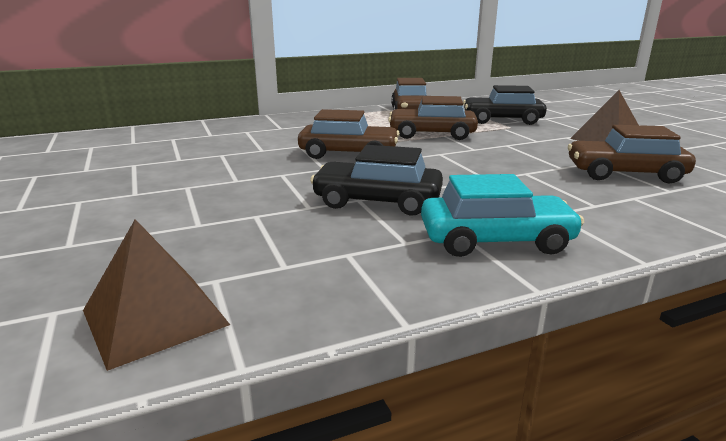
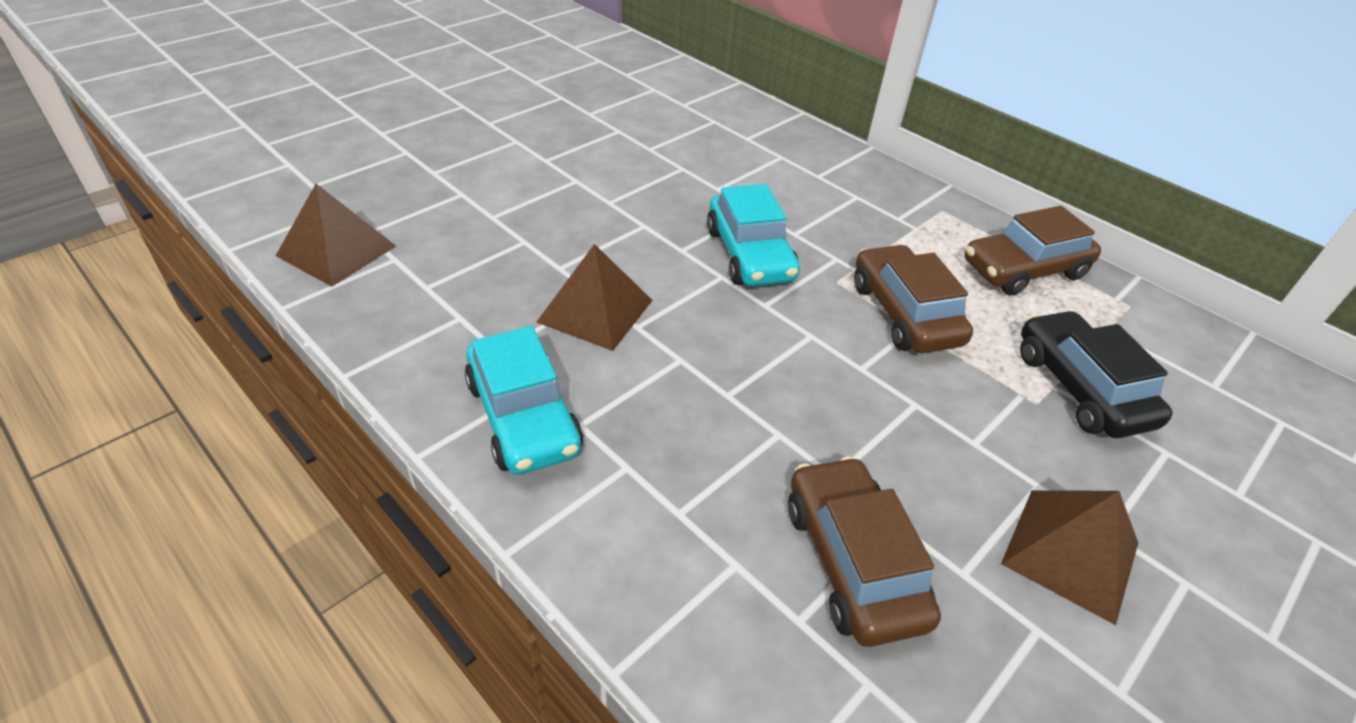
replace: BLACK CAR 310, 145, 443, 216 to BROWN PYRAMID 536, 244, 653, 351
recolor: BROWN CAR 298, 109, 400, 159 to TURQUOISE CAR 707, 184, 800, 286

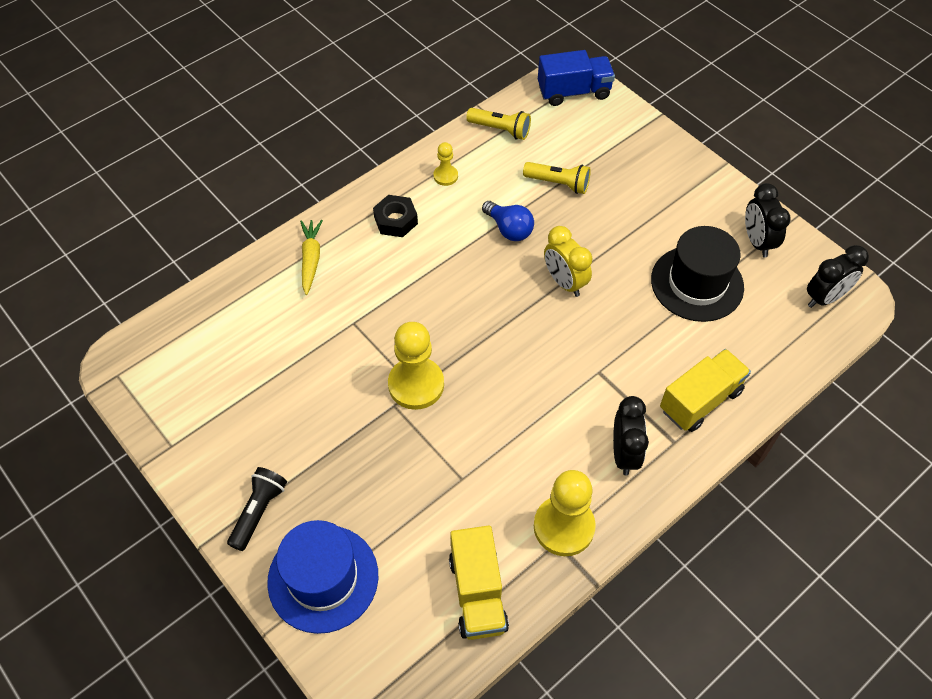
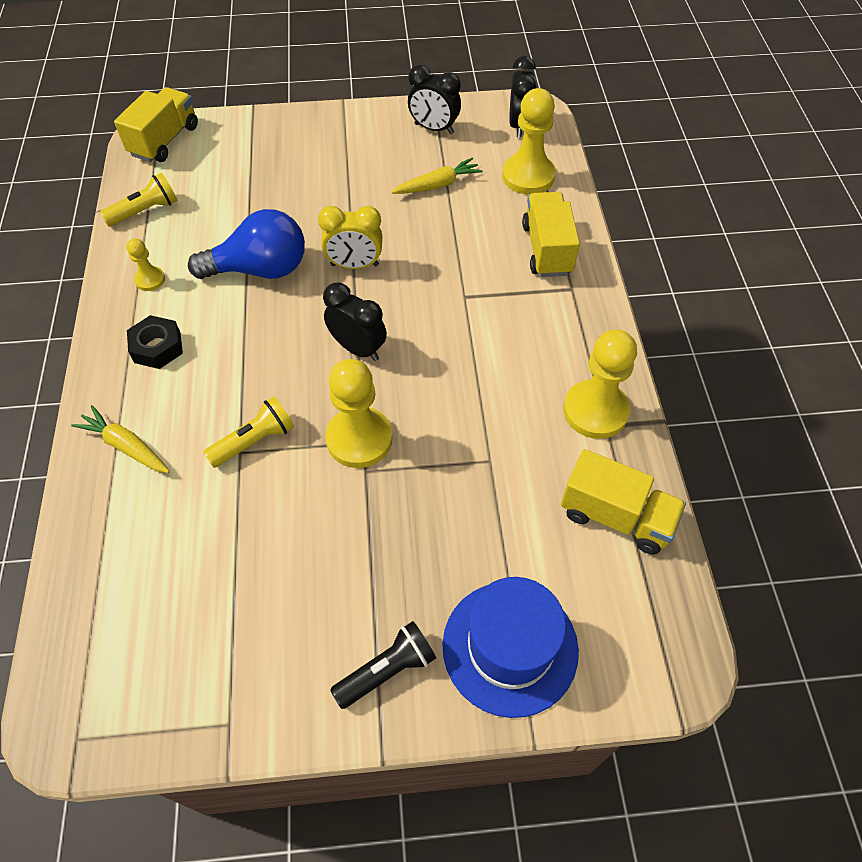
insert: YELLOW PAWN 502, 88, 556, 195
move: YELLOW FLASHLIGHT 523, 162, 591, 194 to 203, 396, 294, 468; BLACK CLOCK 613, 396, 649, 476 to 323, 283, 387, 361
replace: BLACK HAT 651, 226, 744, 322 to YELLOW CARROT 391, 158, 483, 194
recolor: BLUE TRUCK 538, 50, 615, 106 to YELLOW TRUCK 114, 87, 198, 162
rotate: BLACK FLASHLIGHT 227, 467, 287, 551 = 330, 621, 436, 709 90 degrees clockwise
resize: BLUE LIGHT BULB 482, 201, 534, 241 = 188, 209, 305, 279 x1.63

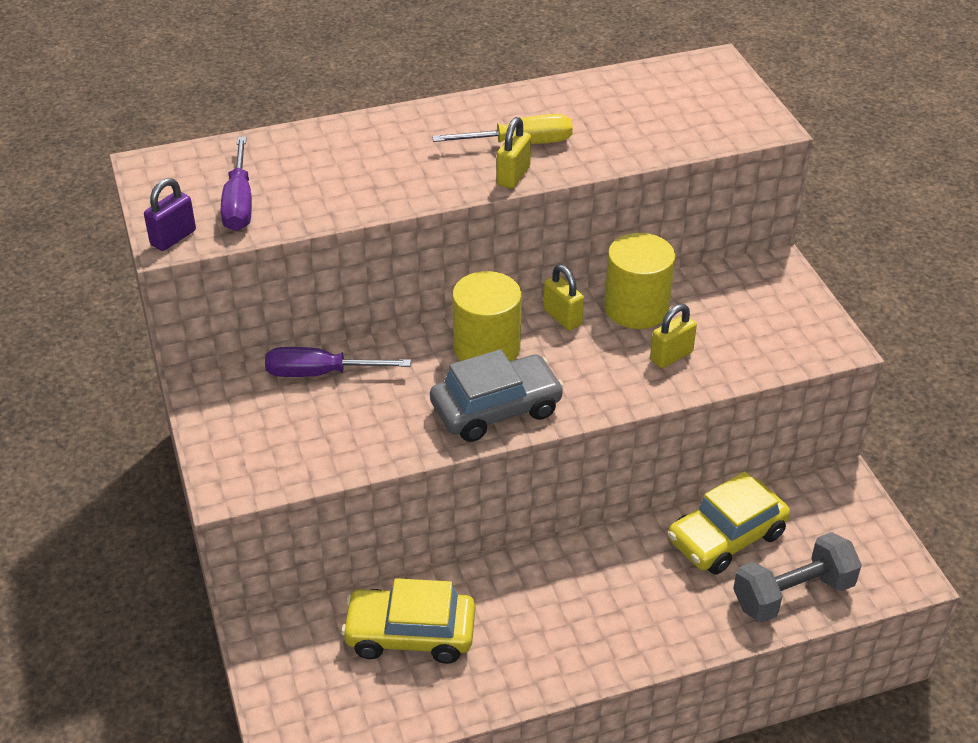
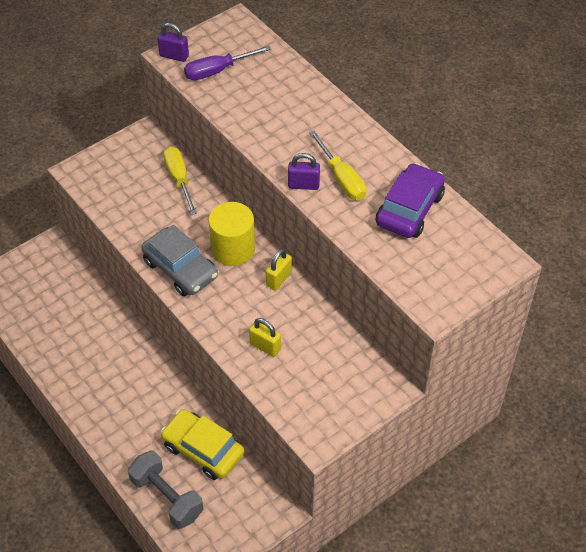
delete: YELLOW CAR 341, 578, 475, 664; YELLOW CYLINDER 604, 233, 675, 329
insert: PURPLE CAR 376, 163, 445, 238
recolor: PURPLE SCREWDRIVER 265, 347, 411, 377 to YELLOW SCREWDRIVER 163, 146, 197, 215; YELLOW PADLOCK 497, 117, 531, 189 to PURPLE PADLOCK 288, 153, 320, 190

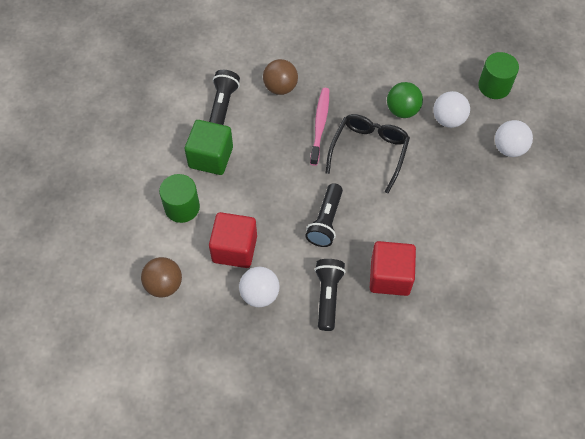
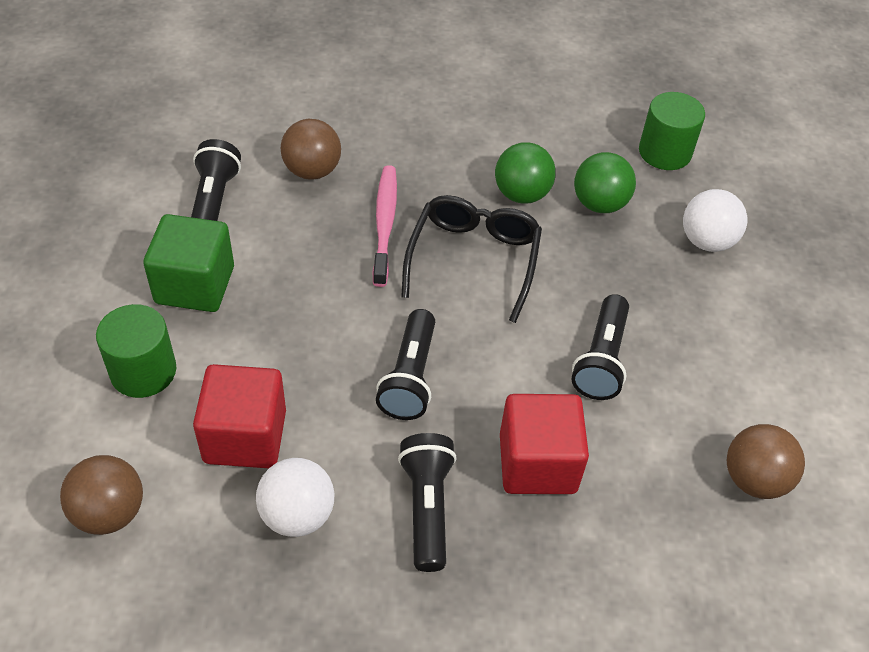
insert: BLACK FLASHLIGHT 572, 294, 629, 400; BROWN BALL 727, 424, 805, 499
recolor: WHITE BALL 433, 91, 470, 128 to GREEN BALL 574, 152, 636, 213

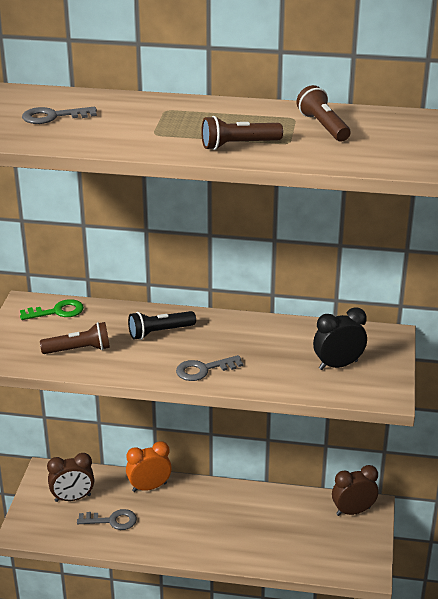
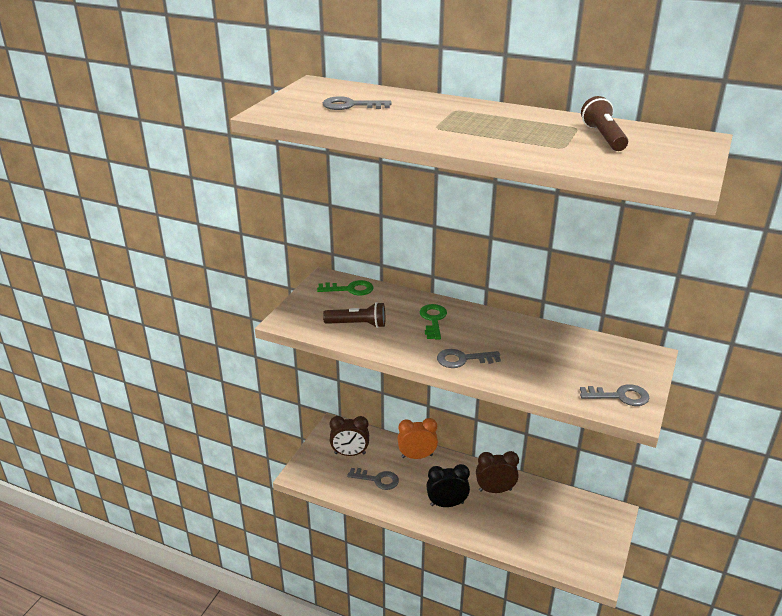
delete: BROWN FLASHLIGHT 201, 116, 283, 150
insert: GREY KEY 580, 384, 650, 406
move: BLACK CLOCK 313, 307, 367, 370 to 426, 464, 470, 507; BROWN CLOCK 332, 465, 379, 516 to 476, 451, 519, 493
replace: BLACK FLASHLIGHT 128, 311, 196, 340 to GREEN KEY 419, 304, 447, 340

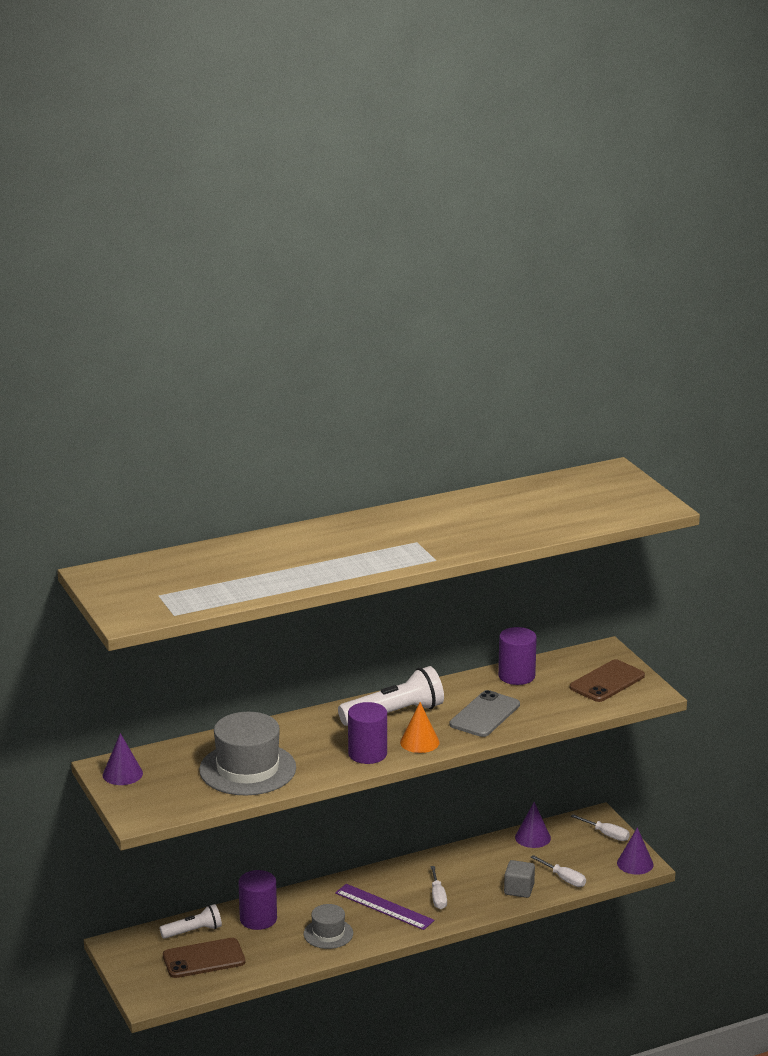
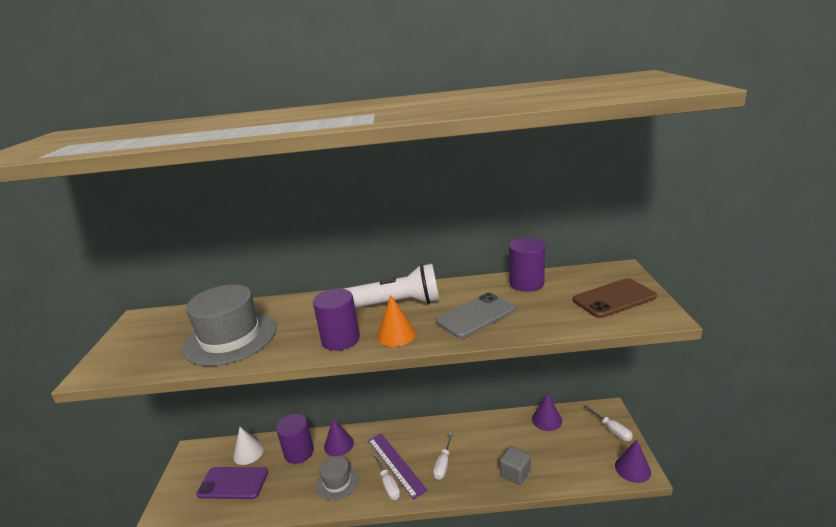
move: PURPLE CONE 103, 733, 143, 785 to 324, 418, 354, 457; WHITE SCREWDRIVER 531, 855, 586, 887 to 373, 453, 400, 500
replace: WHITE FLASHLIGHT 160, 904, 222, 939 to WHITE CONE 233, 427, 264, 465
recolor: BROWN PHONE 163, 938, 245, 978 to PURPLE PHONE 196, 467, 268, 499

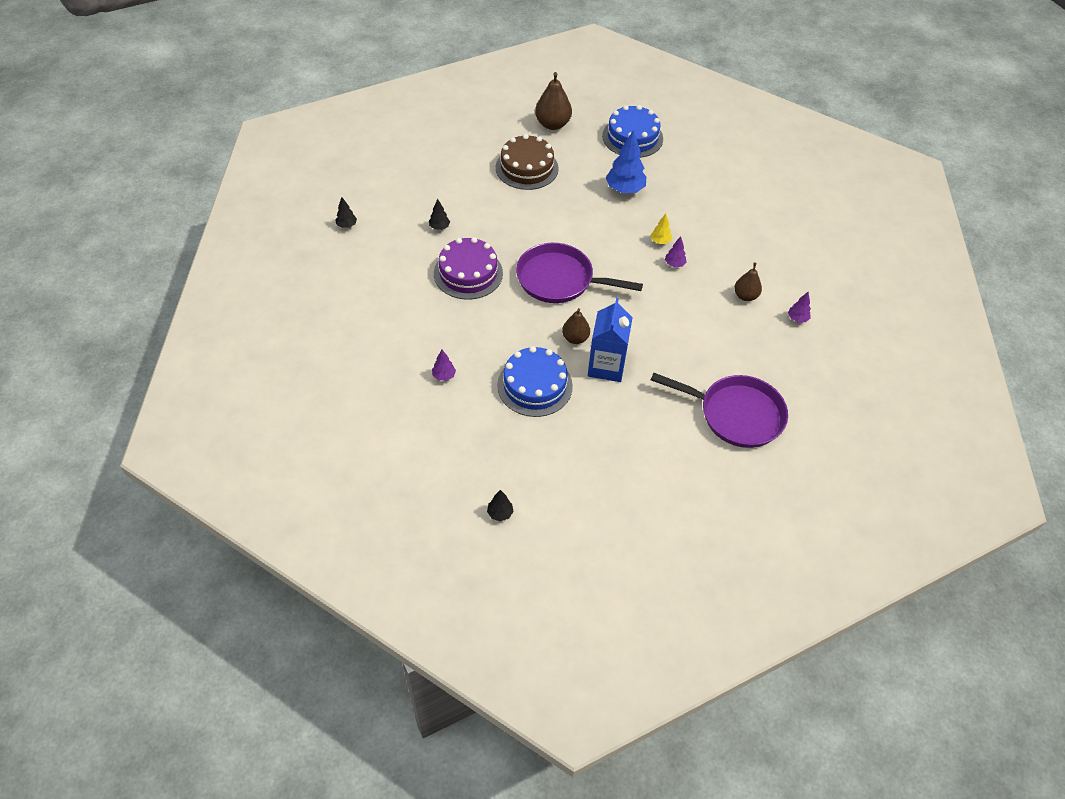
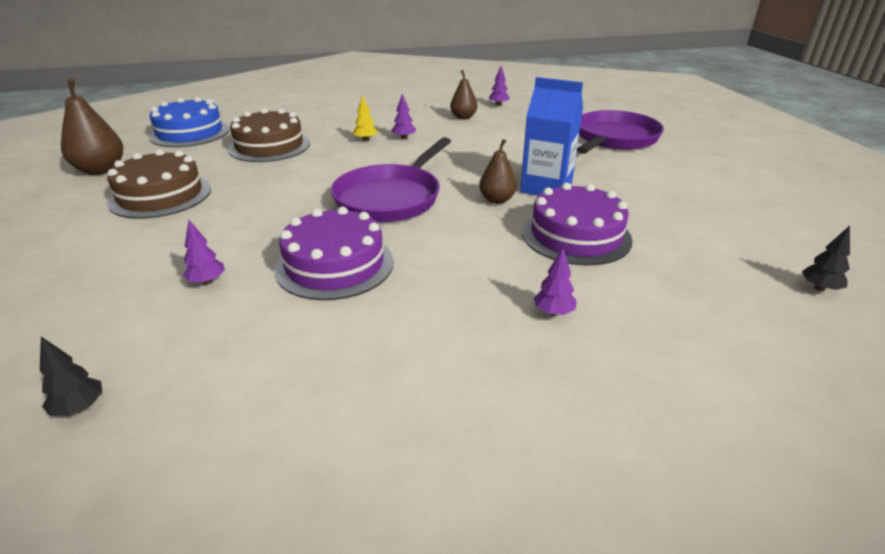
replace: BLUE TREE 606, 130, 647, 193 to BROWN CAKE 228, 108, 310, 162
recolor: BLACK TREE 429, 199, 450, 230 to PURPLE TREE 183, 220, 225, 285; BLUE CAKE 497, 346, 573, 417 to PURPLE CAKE 522, 183, 633, 266

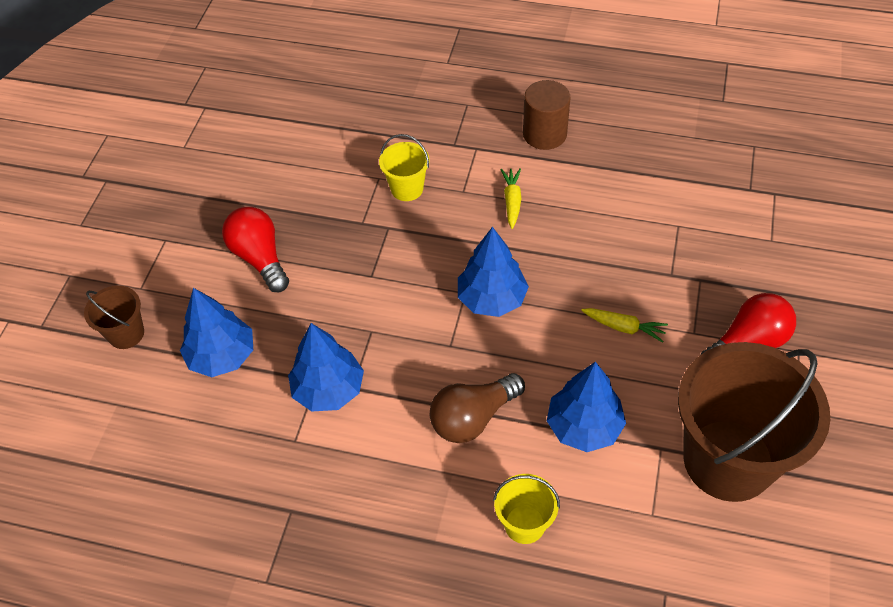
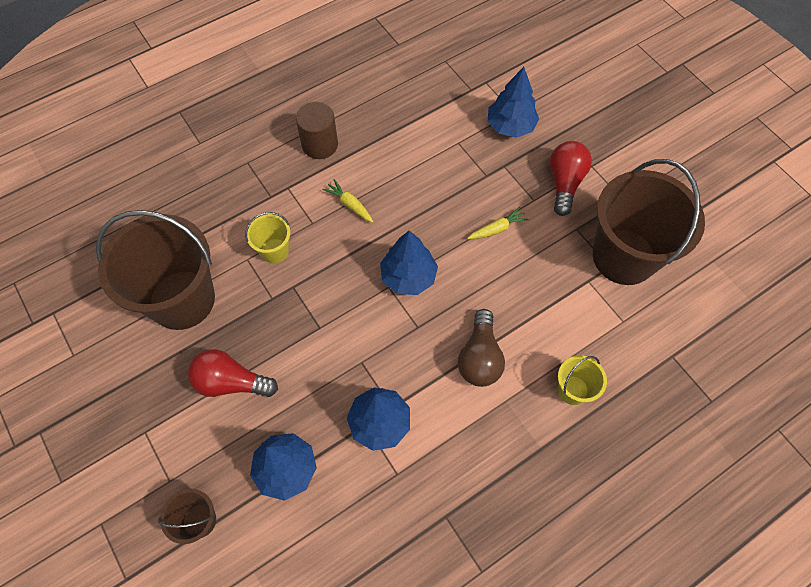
insert: BROWN BUCKET 96, 210, 215, 330
move: BLUE TREE 547, 362, 626, 452 to 488, 67, 539, 138

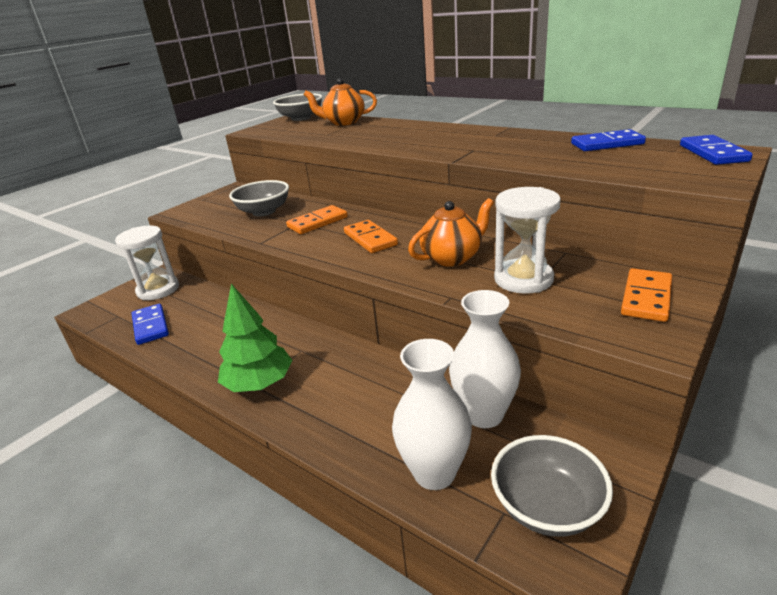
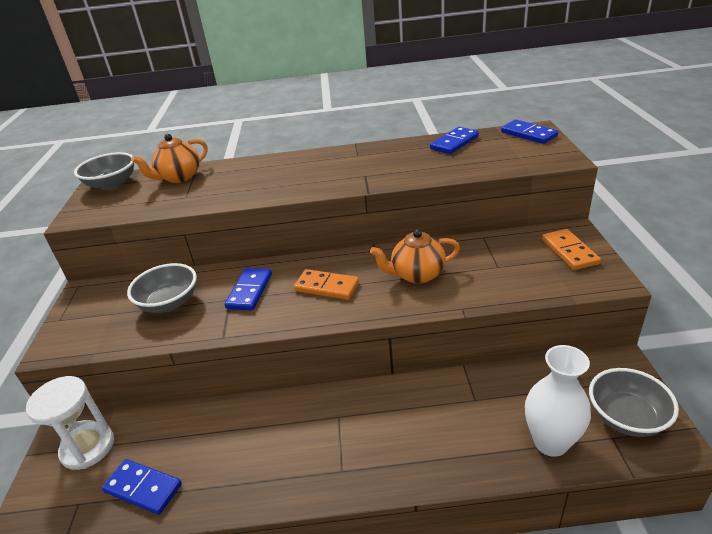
delete: GREEN TREE 218, 284, 293, 392; WHITE VASE 449, 290, 521, 428; WHITE HOURGLASS 494, 187, 561, 294
recolor: ORANGE DOMINO 286, 205, 348, 234 to BLUE DOMINO 224, 268, 272, 311
rotate: ORANGE TEAPOT 408, 198, 494, 267 = 370, 229, 460, 284 120 degrees counterclockwise

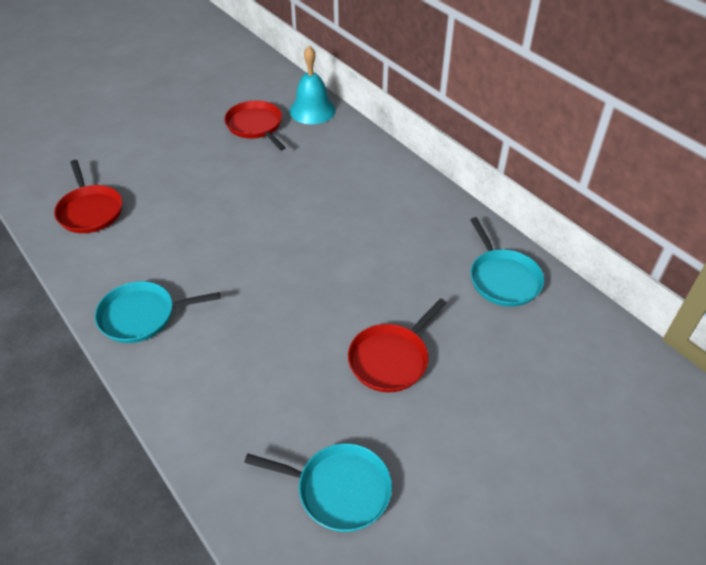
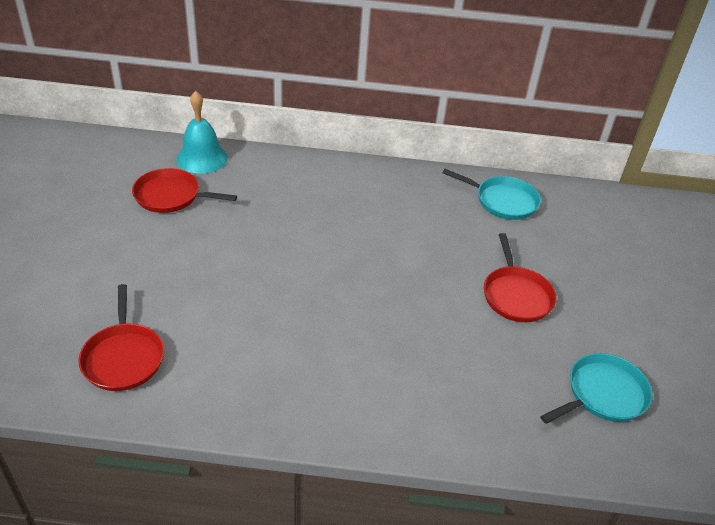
delete: TURQUOISE PAN 95, 281, 220, 343
rotate: RED PAN 54, 160, 122, 233 = 78, 284, 164, 391 60 degrees clockwise

